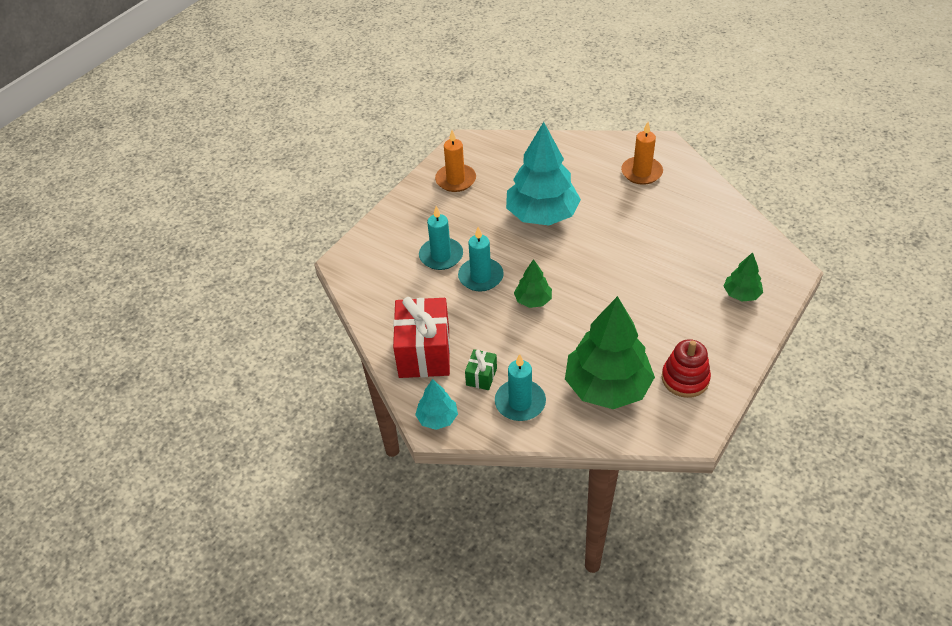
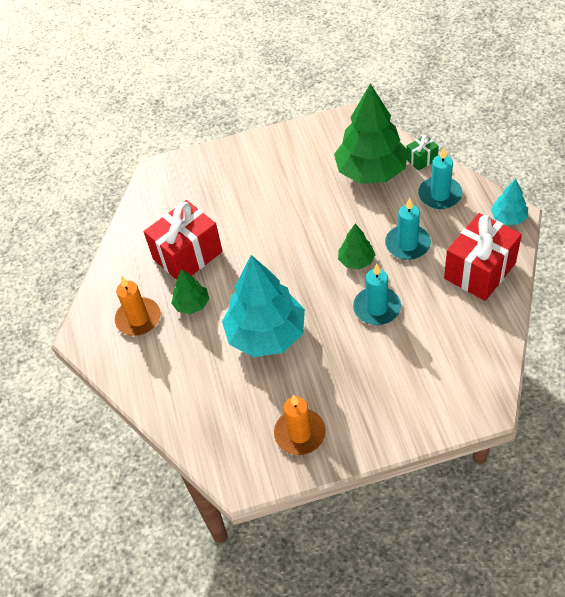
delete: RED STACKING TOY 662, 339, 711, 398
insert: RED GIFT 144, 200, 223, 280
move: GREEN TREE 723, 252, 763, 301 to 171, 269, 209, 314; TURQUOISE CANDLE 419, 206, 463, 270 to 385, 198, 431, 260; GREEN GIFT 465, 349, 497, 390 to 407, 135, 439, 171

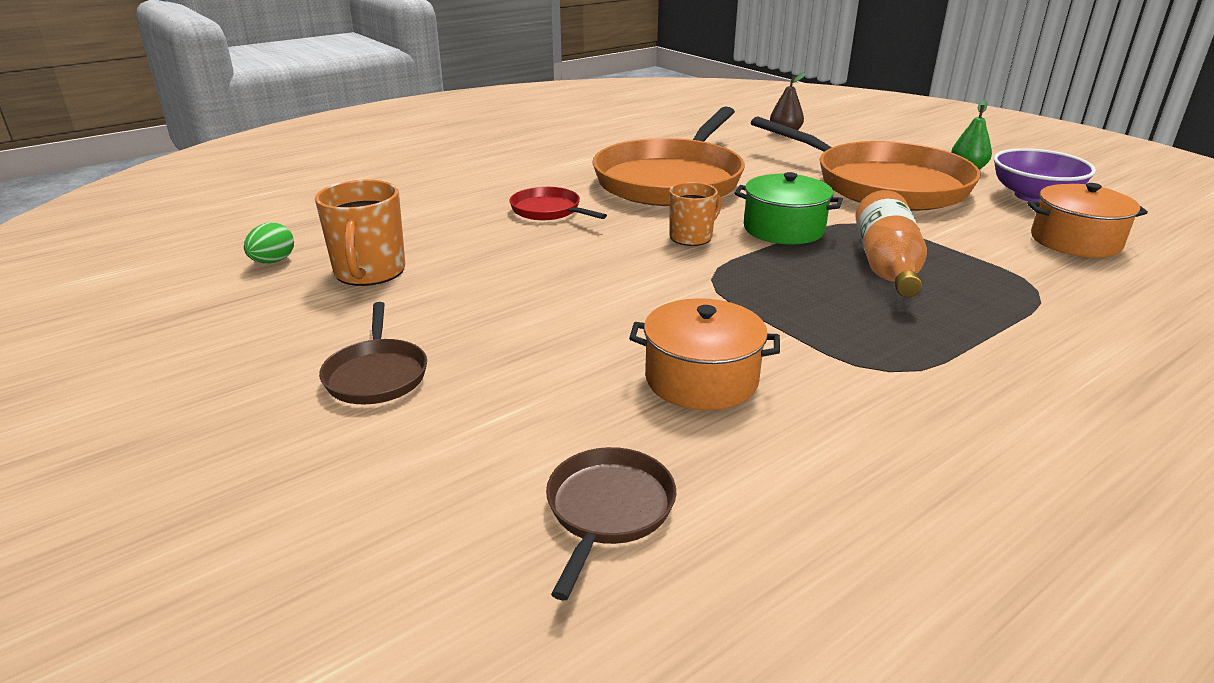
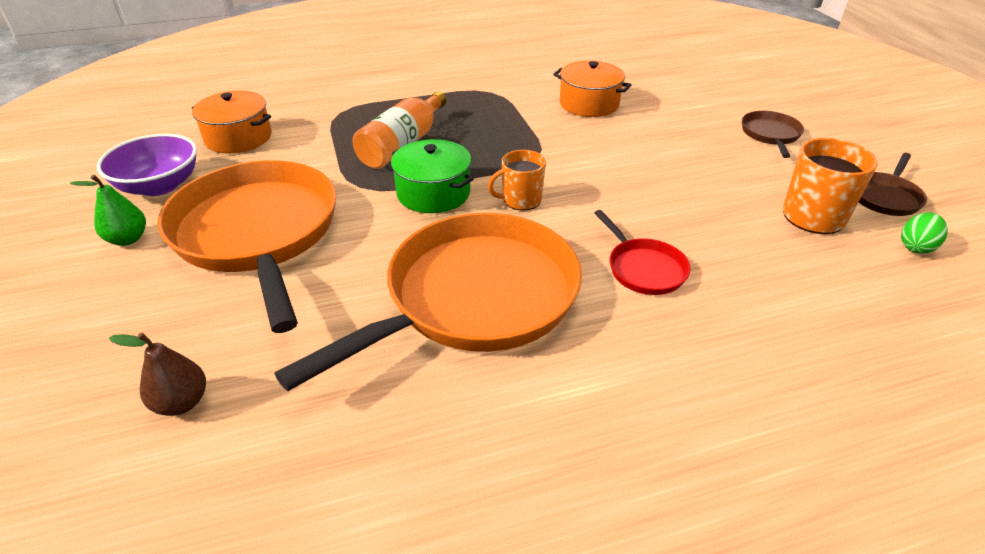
move: BROWN PAN 546, 447, 676, 600 to 859, 153, 927, 216

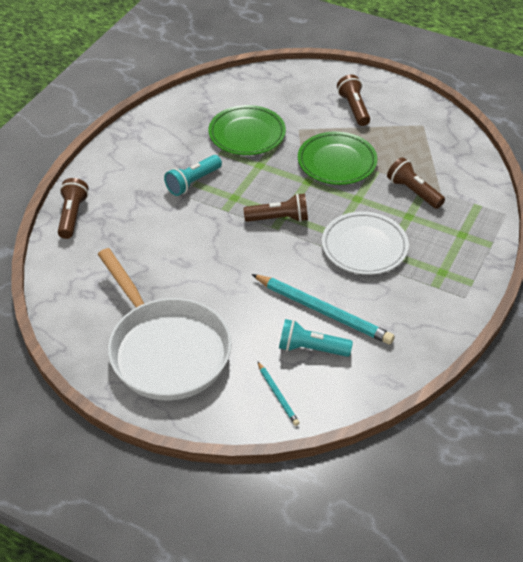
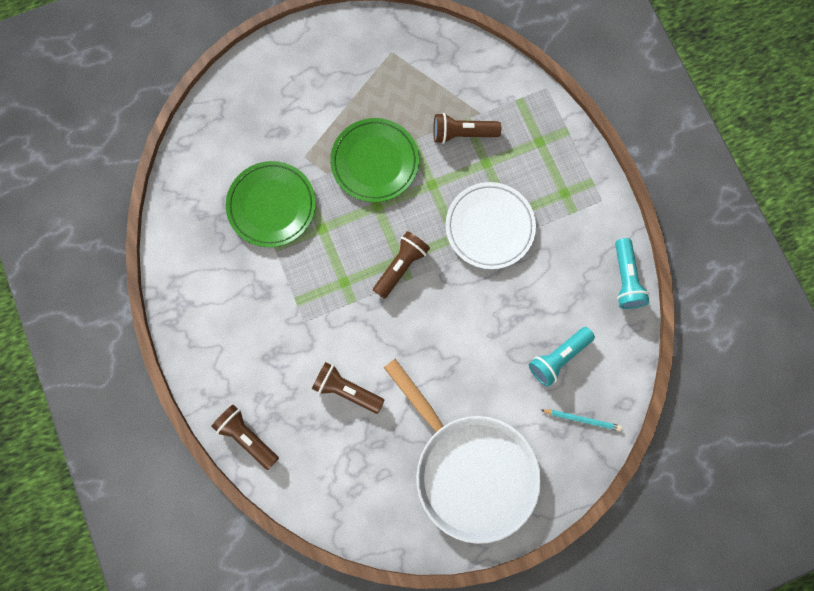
delete: TURQUOISE PENCIL 251, 274, 395, 344
move: BROWN FLASHLIGHT 337, 75, 370, 126 to 312, 362, 385, 414; TURQUOISE FLASHLIGHT 164, 155, 222, 196 to 615, 238, 649, 309
rotate: WHITE PAN 98, 248, 232, 401 = 384, 359, 541, 544 45 degrees clockwise

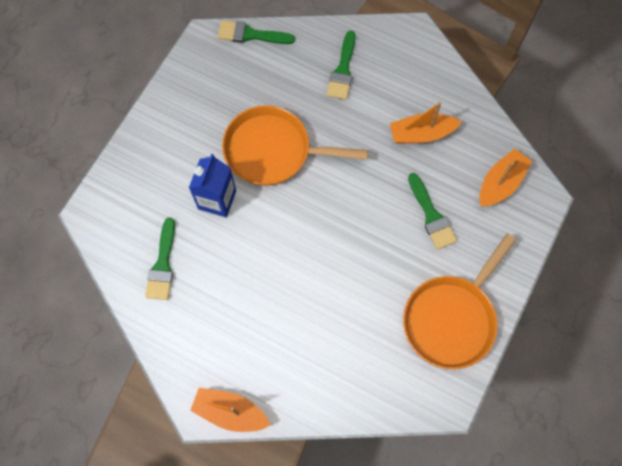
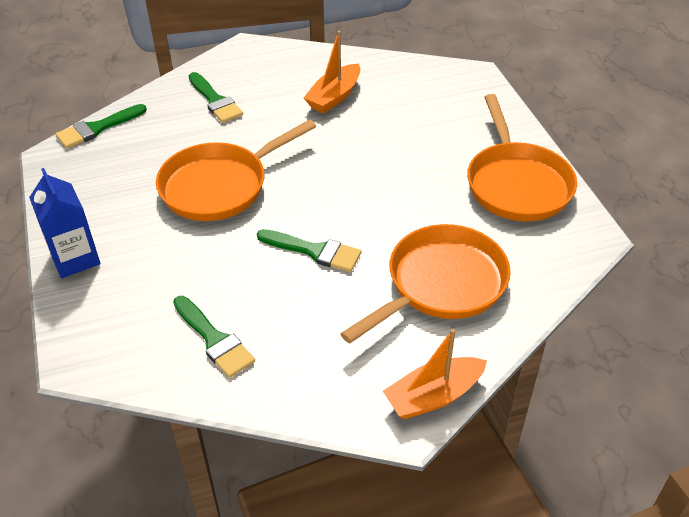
delete: ORANGE BOAT 479, 148, 532, 207
insert: ORANGE PAN 340, 224, 511, 343
move: BLUE CARTON 189, 154, 236, 217 to 29, 168, 100, 278; GREEN BRUSH 408, 173, 457, 250 to 257, 229, 361, 272

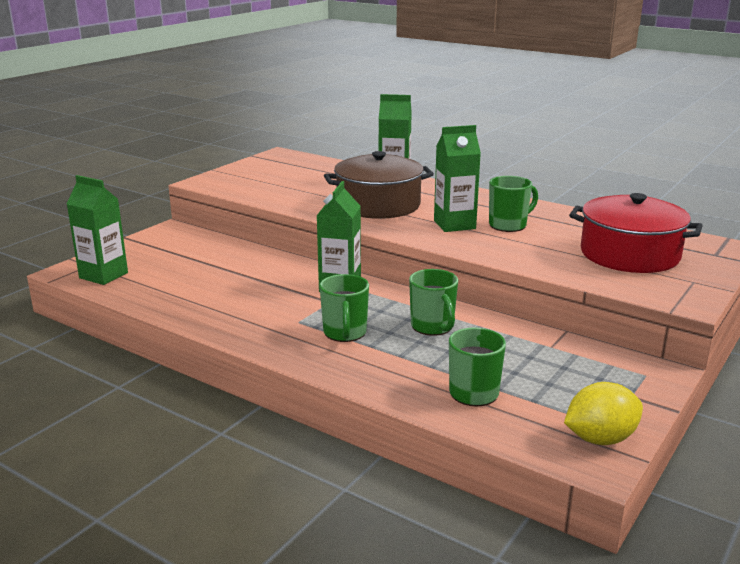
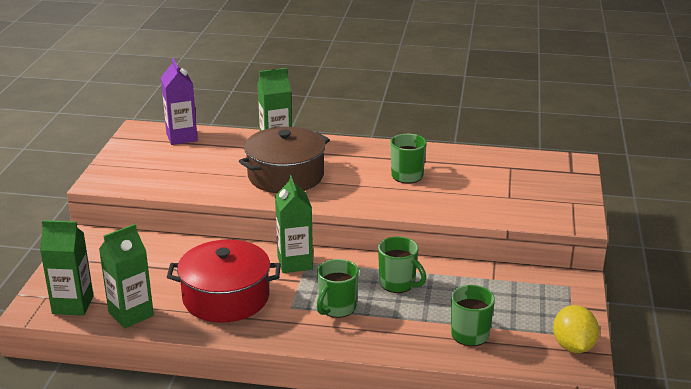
insert: PURPLE CARTON 161, 58, 198, 145
move: GREEN CARTON 434, 125, 481, 232 to 99, 224, 154, 328; RED POT 569, 193, 703, 273 to 167, 240, 281, 323
rotate: GREEN MUG 320, 274, 369, 342 = 317, 259, 359, 318 60 degrees clockwise; YELLOW LEMON 564, 382, 643, 445 = 553, 305, 599, 353 45 degrees counterclockwise

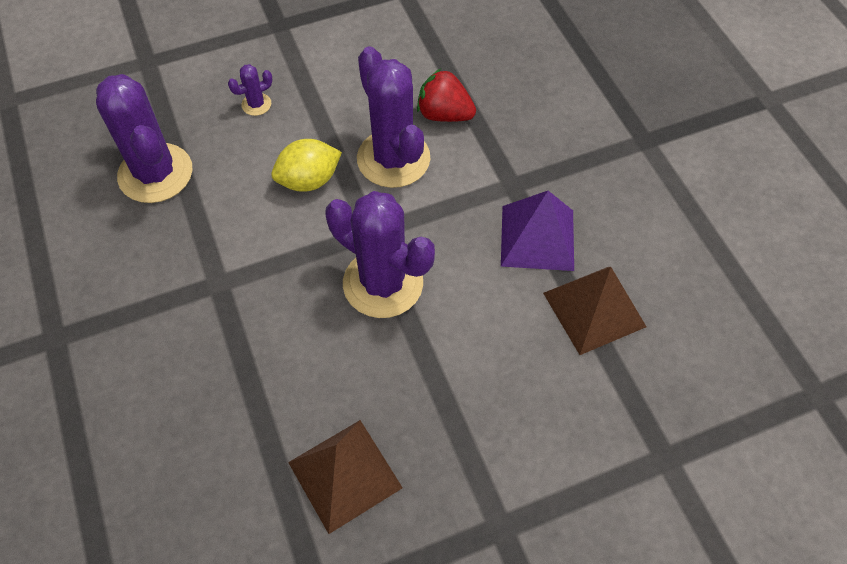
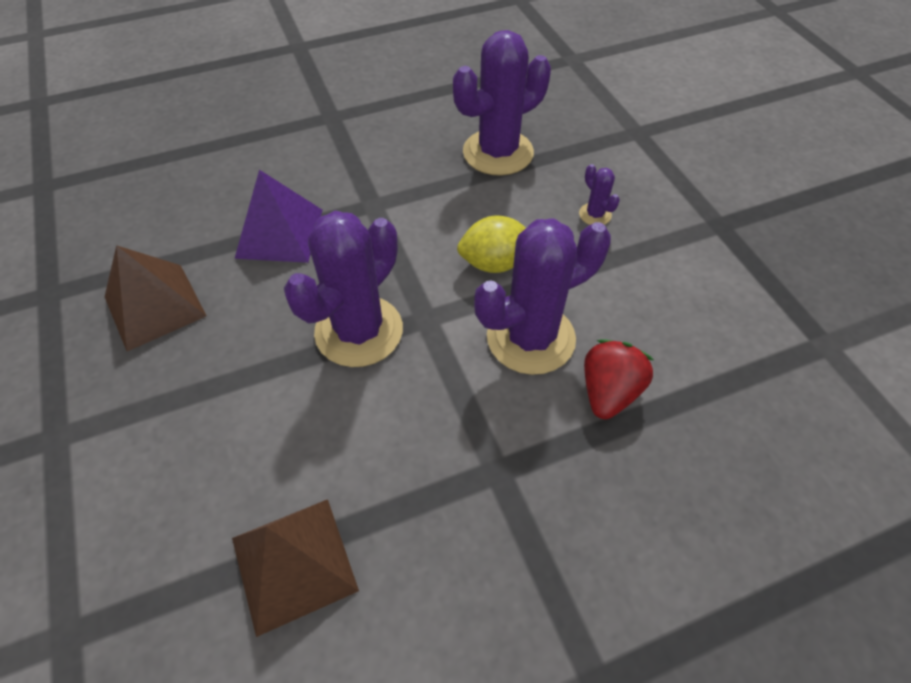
move: PURPLE PYRAMID 501, 191, 574, 271 to 234, 170, 322, 263
rotate: YELLOW LEMON 271, 139, 342, 192 = 457, 215, 526, 273 75 degrees counterclockwise

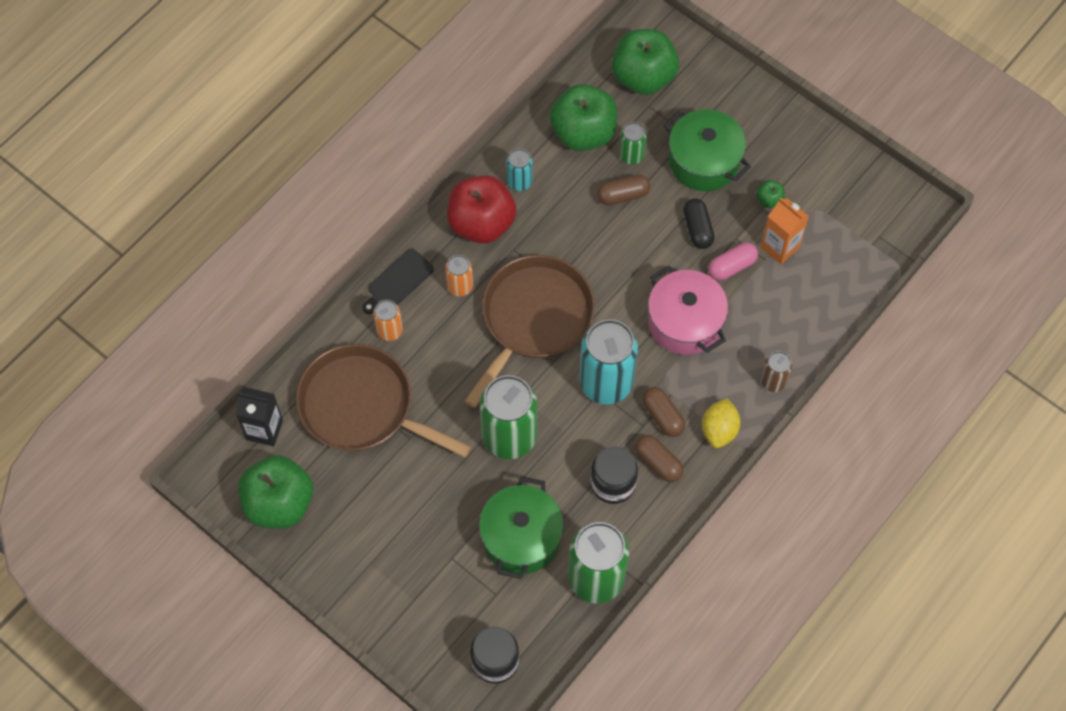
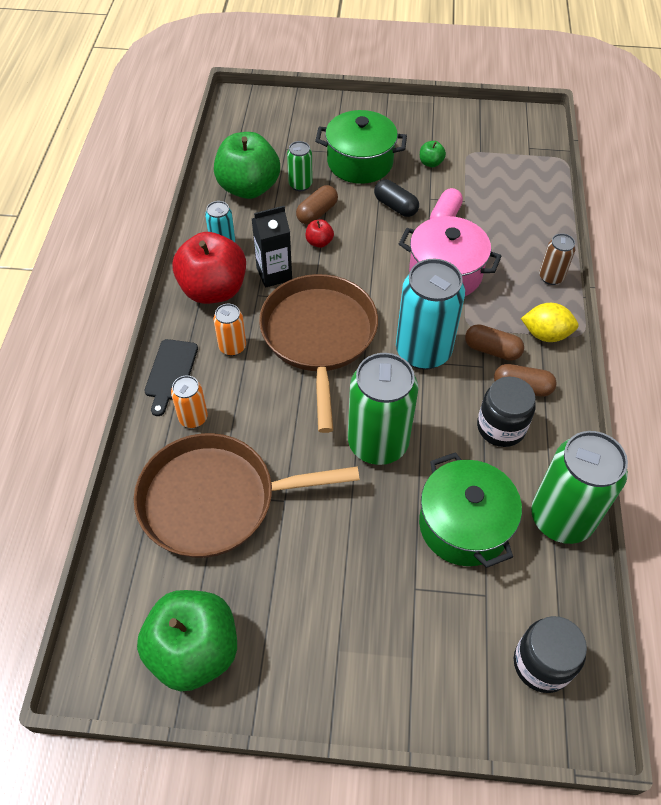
delete: GREEN APPLE 612, 29, 679, 95; ORANGE CARTON 760, 197, 809, 264
insert: RED APPLE 306, 219, 334, 248
move: BLACK CARTON 236, 387, 283, 446 to 252, 206, 292, 288
rotate: YELLOW LEMON 702, 398, 741, 448 = 521, 303, 578, 342 60 degrees counterclockwise

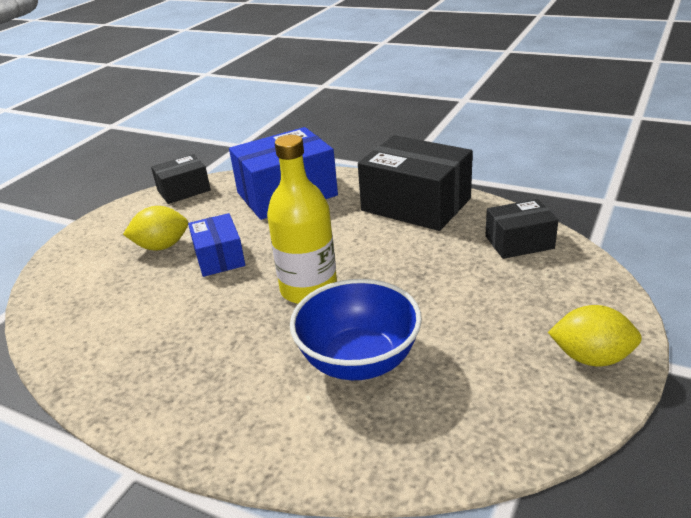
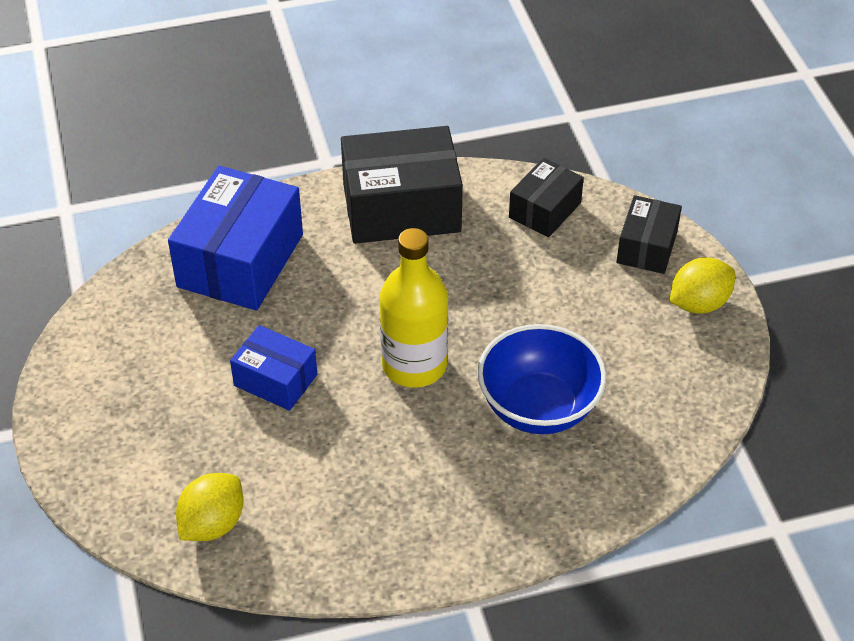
move: YELLOW LEMON 123, 206, 188, 250 to 176, 473, 243, 541; BLACK BOX 151, 154, 211, 204 to 616, 195, 682, 274

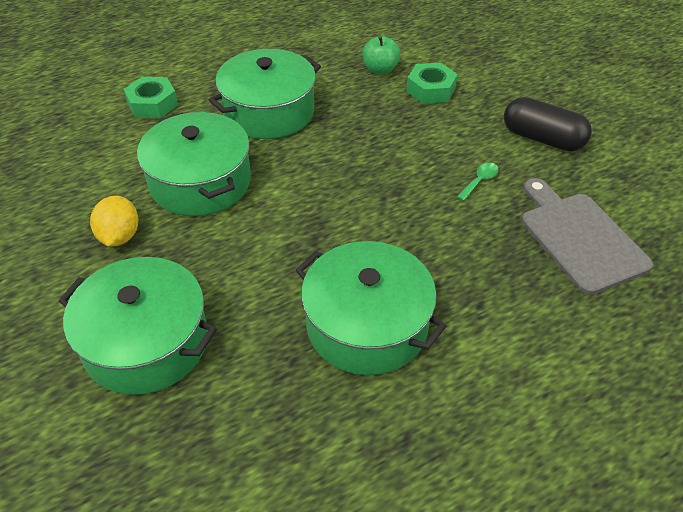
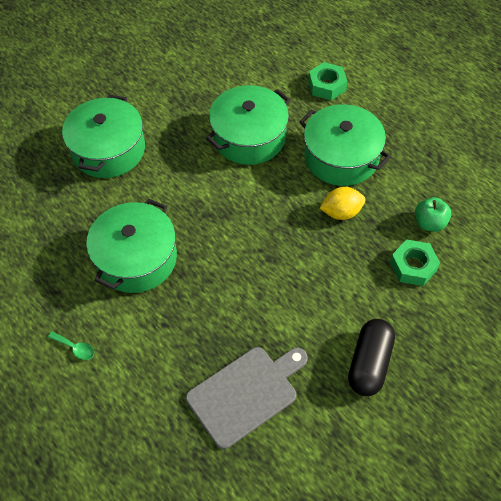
move: GREEN SPOON 457, 162, 498, 201 to 48, 331, 94, 360; YELLOW LEMON 90, 196, 139, 247 to 320, 187, 365, 220

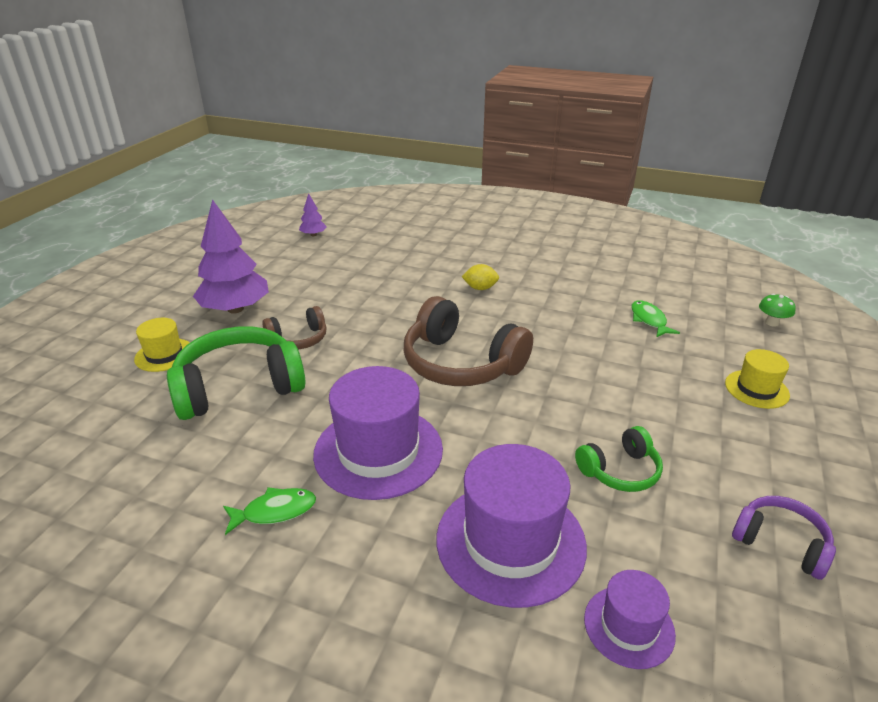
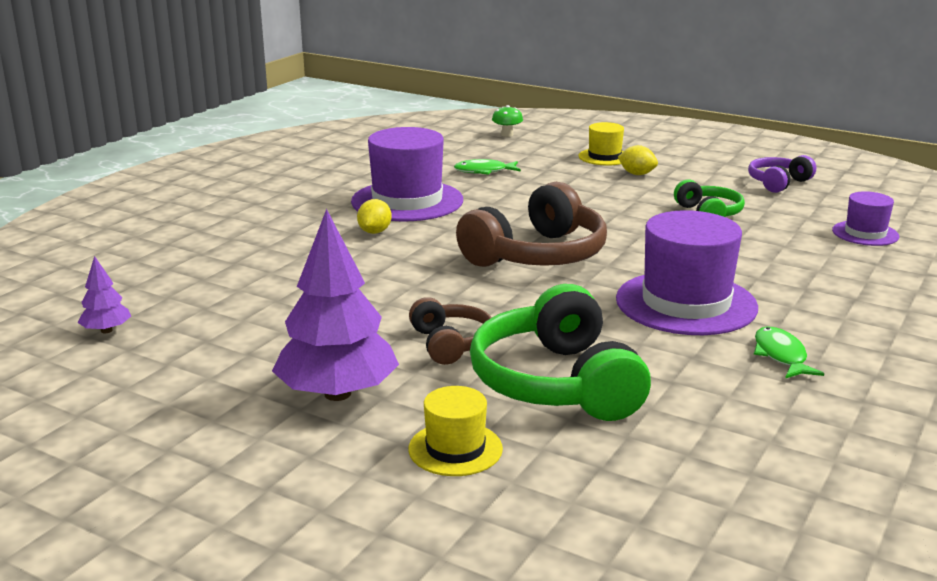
insert: YELLOW LEMON 618, 145, 658, 175
move: PURPLE HAT 436, 444, 587, 608 to 351, 127, 463, 221

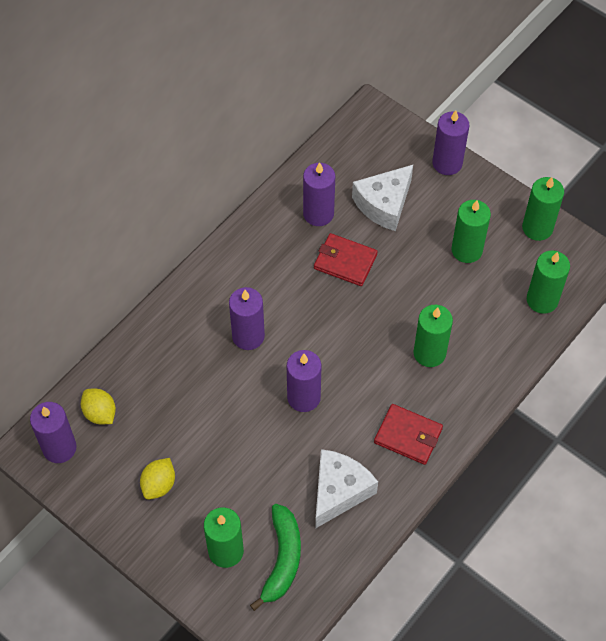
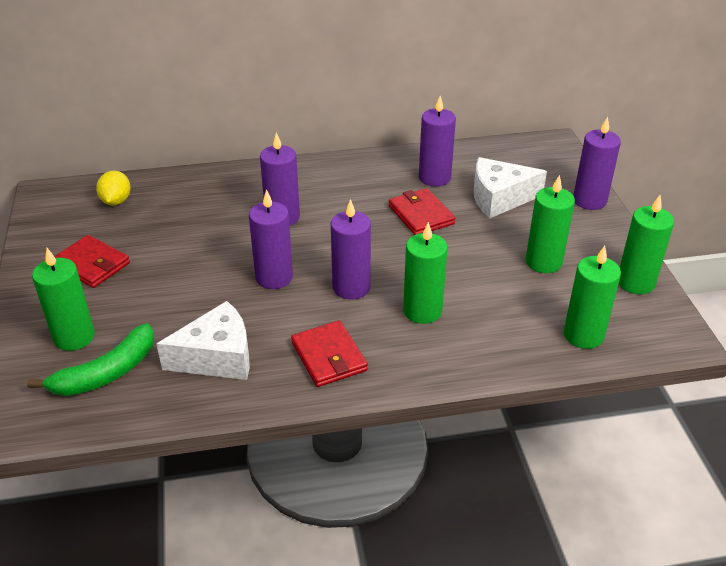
move: PURPLE CANDLE 30, 402, 77, 463 to 331, 199, 371, 300
replace: YELLOW LEMON 140, 458, 175, 500 to RED WALLET 54, 235, 130, 288

